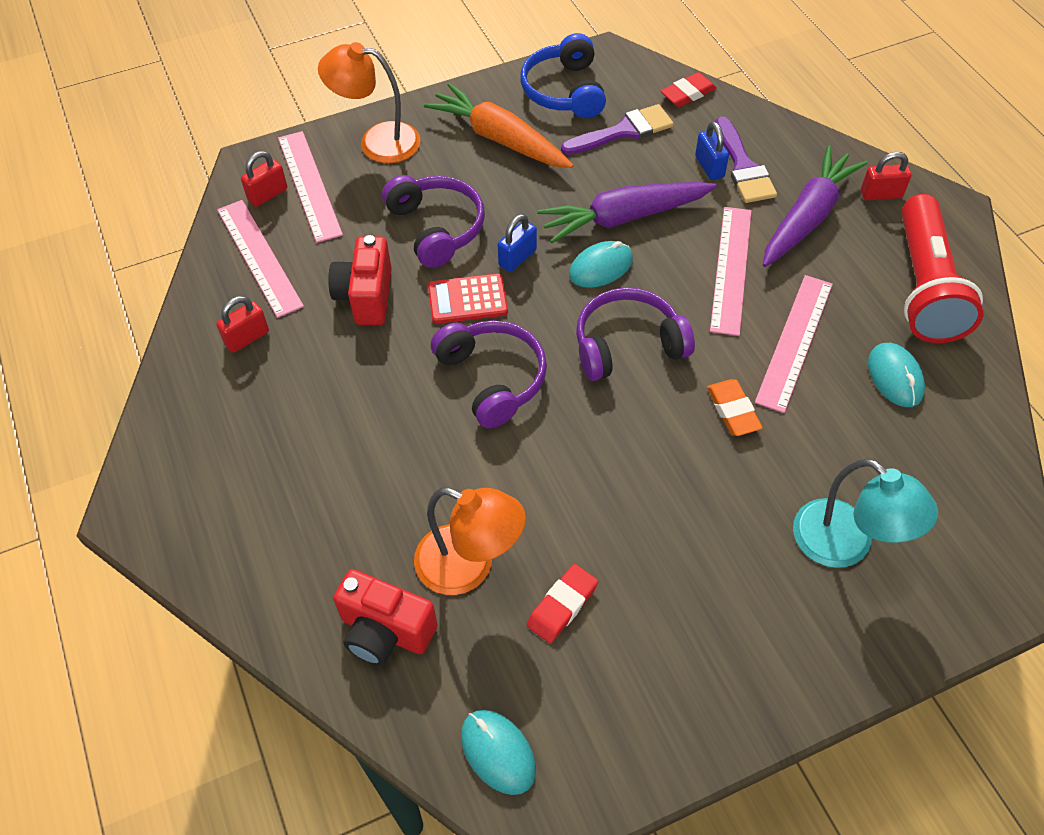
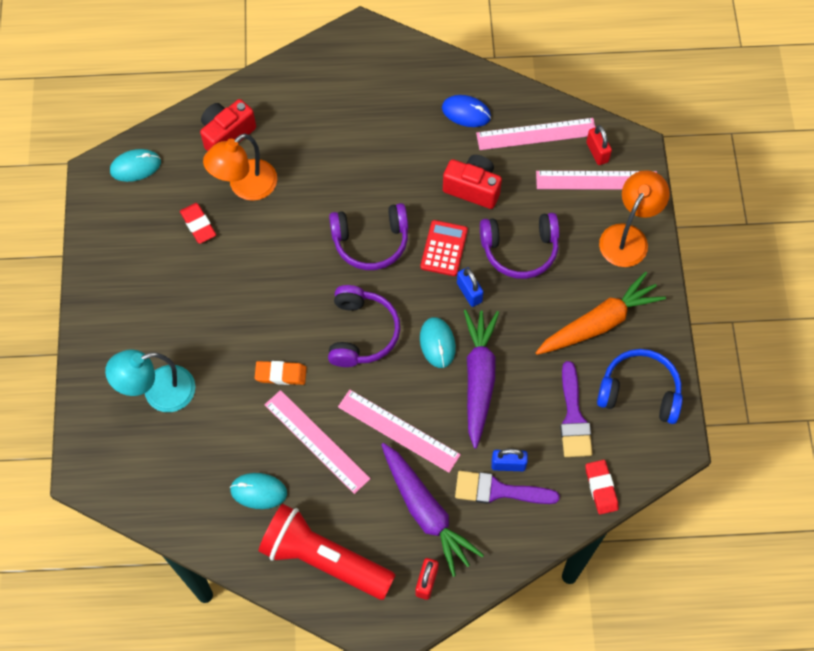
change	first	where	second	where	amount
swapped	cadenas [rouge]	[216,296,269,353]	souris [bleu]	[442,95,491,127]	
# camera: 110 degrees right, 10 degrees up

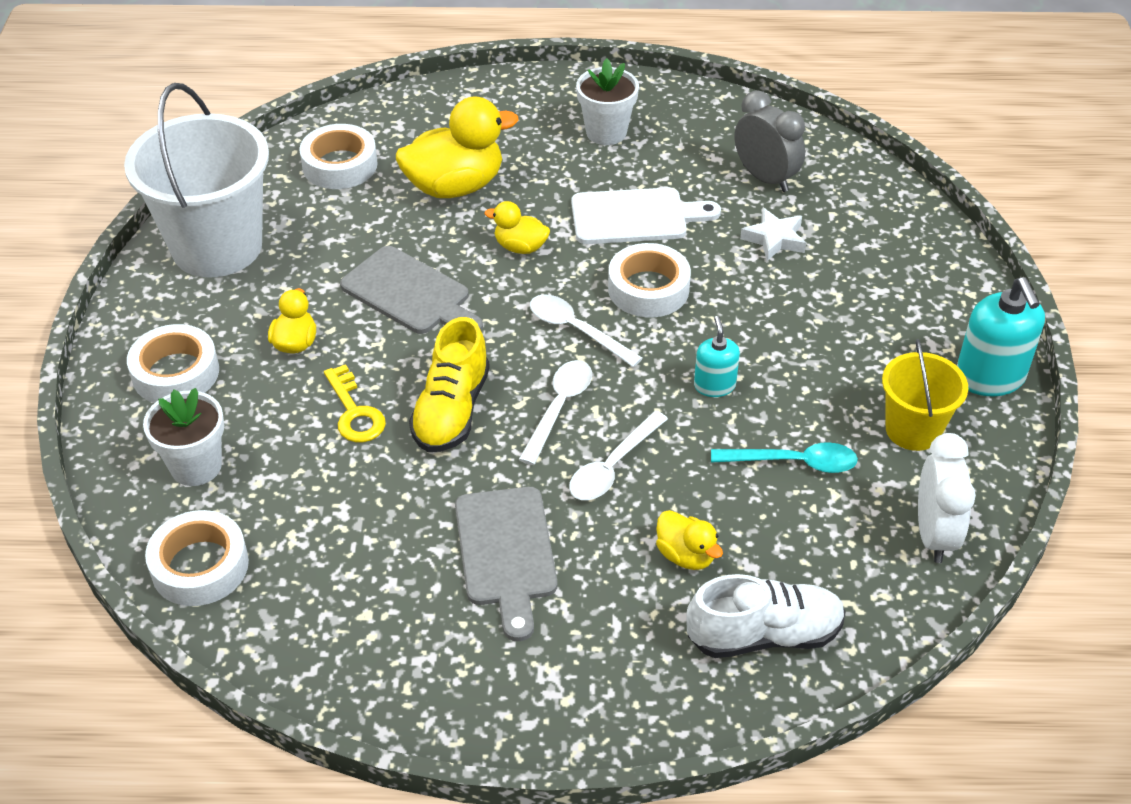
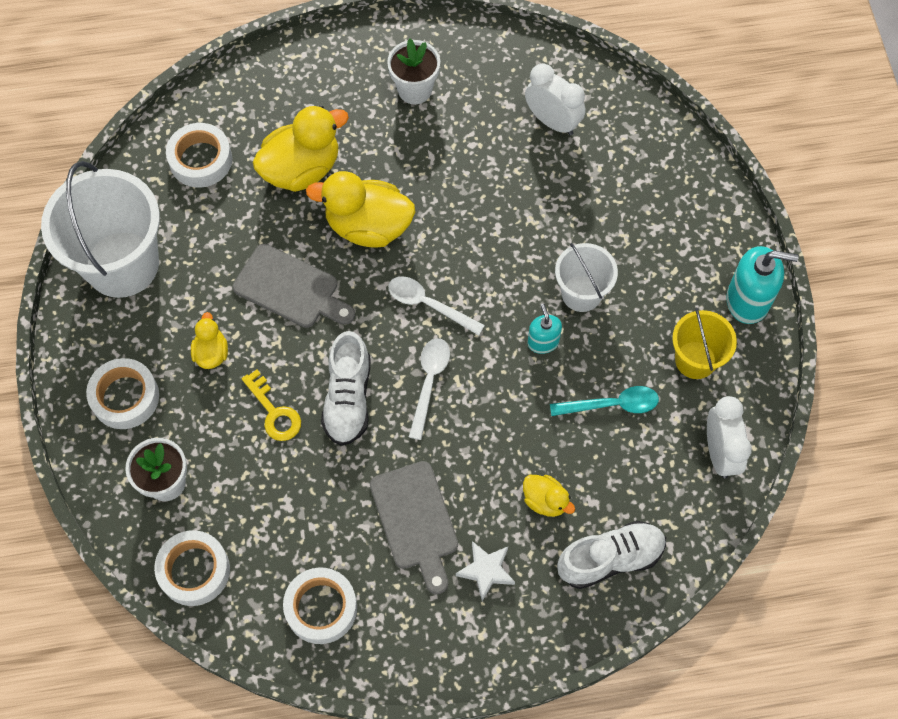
change	first	where	second	where	amount
repainted	réveil [gris]	[734,90,805,192]	réveil [blanc]	[525,64,586,135]	
gone	planche à découper [blanc]	[571,188,721,244]			
scaled	canard [jaune]	[485,201,550,254]		[306,171,415,248]	x1.94
shifted	étoile [blanc]	[740,208,806,261]		[456,541,515,601]	
shifted	ruban adhésif [blanc]	[608,243,691,318]		[283,567,357,644]	
rotated	distributeur de savon [turquoise]	[957,277,1045,396]		[726,246,799,324]	60 degrees counterclockwise
repainted	chaussure [jaune]	[409,317,490,452]	chaussure [blanc]	[321,331,370,446]	
gone	cuillère [blanc]	[569,411,668,500]			
new			seau [blanc]	[555,243,618,312]	
# camera: 10 degrees left, 20 degrees up

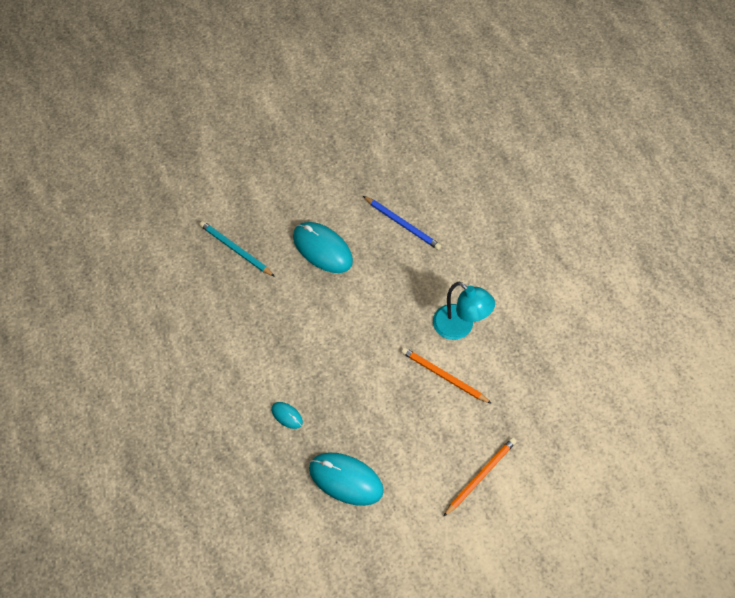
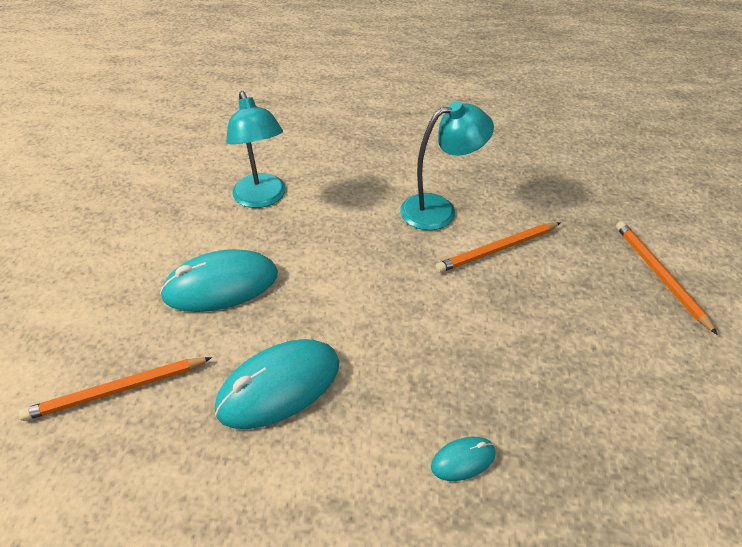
change	first	where	second	where	amount
swapped	crayon [bleu]	[363,196,441,250]	lampe [turquoise]	[226,91,286,208]	
repainted	crayon [turquoise]	[199,221,275,277]	crayon [orange]	[19,357,212,421]	
shifted	souris [turquoise]	[309,453,384,506]		[215,339,339,429]	
# camera: 60 degrees left, 15 degrees down

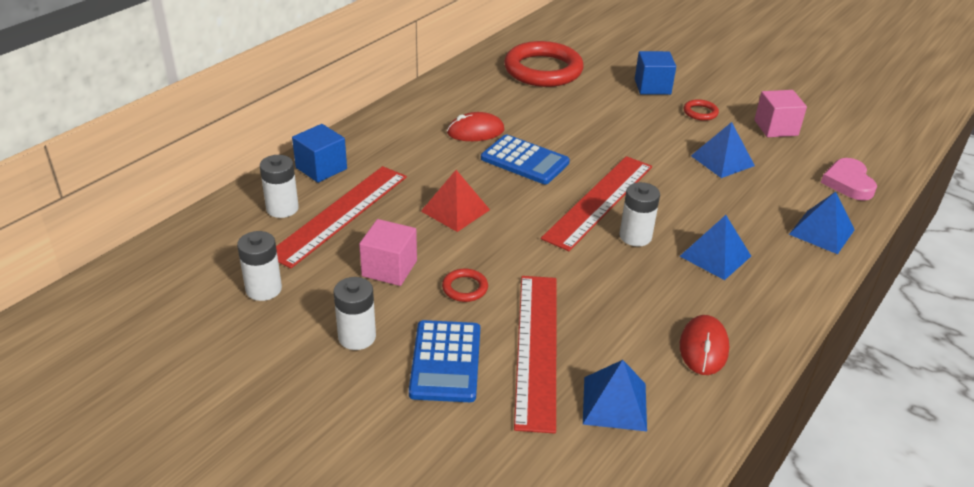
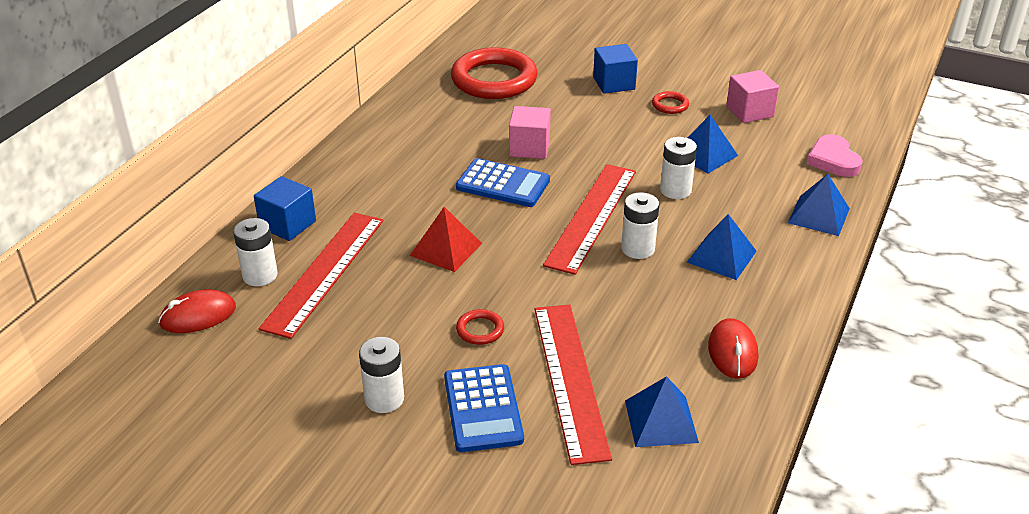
change	first	where	second	where	amount
shifted	souris [rouge]	[447,112,504,141]		[158,289,236,333]	
shifted	cube [rose]	[359,219,417,286]		[509,106,551,159]	
shifted	pile [blanc]	[237,231,282,301]		[660,137,697,199]	
# camera: 10 degrees left, 0 degrees up

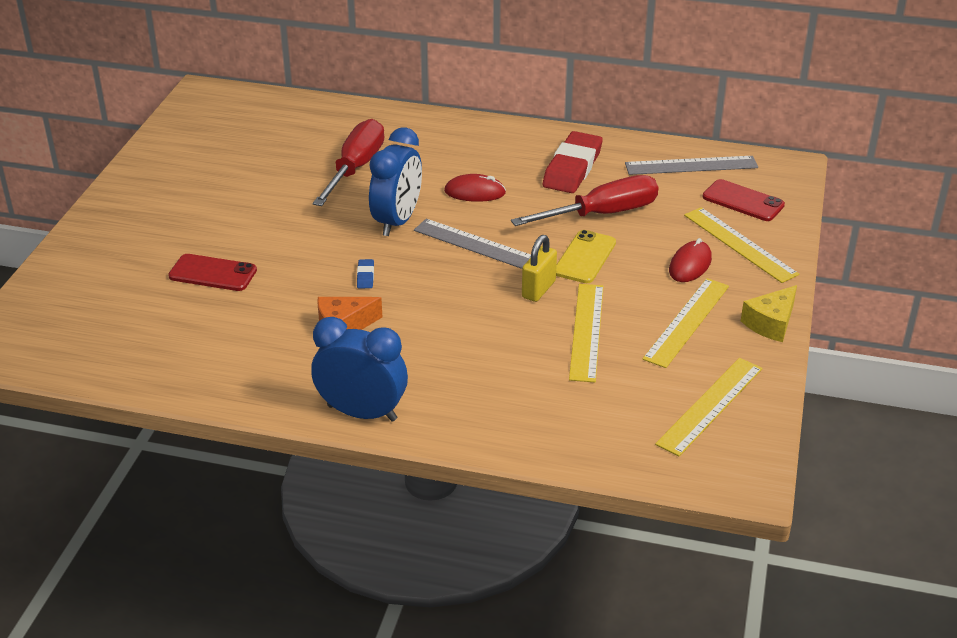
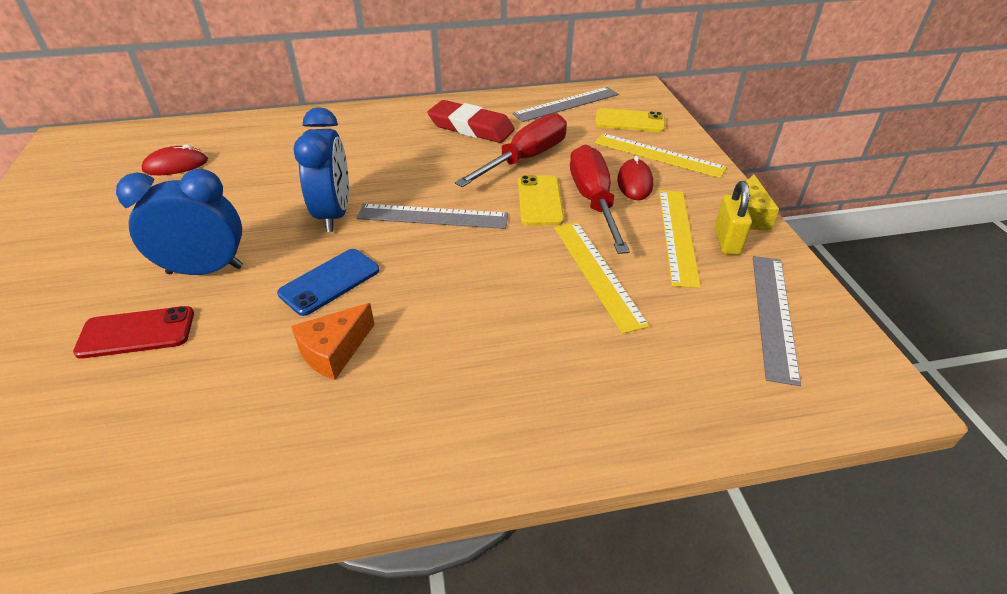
change	first	where	second	where	amount
shifted	tournevis [rouge]	[313,119,384,206]		[570,144,630,254]	
rotated	gomme [rouge]	[543,131,603,193]		[427,100,515,143]	60 degrees counterclockwise
shifted	souris [rouge]	[444,174,506,202]		[141,144,208,175]	
repainted	téléphone [rouge]	[702,179,785,221]	téléphone [jaune]	[595,108,665,132]	
shifted	cadenas [jaune]	[522,235,557,302]		[715,181,752,255]	
swapped	gomme [bleu]	[357,259,374,288]	téléphone [bleu]	[277,249,379,316]	
shifted	réveil [bleu]	[311,317,408,422]		[116,169,243,275]	
repainted	règle [jaune]	[655,358,763,456]	règle [gris]	[753,256,801,386]	
# camera: 25 degrees left, 5 degrees up

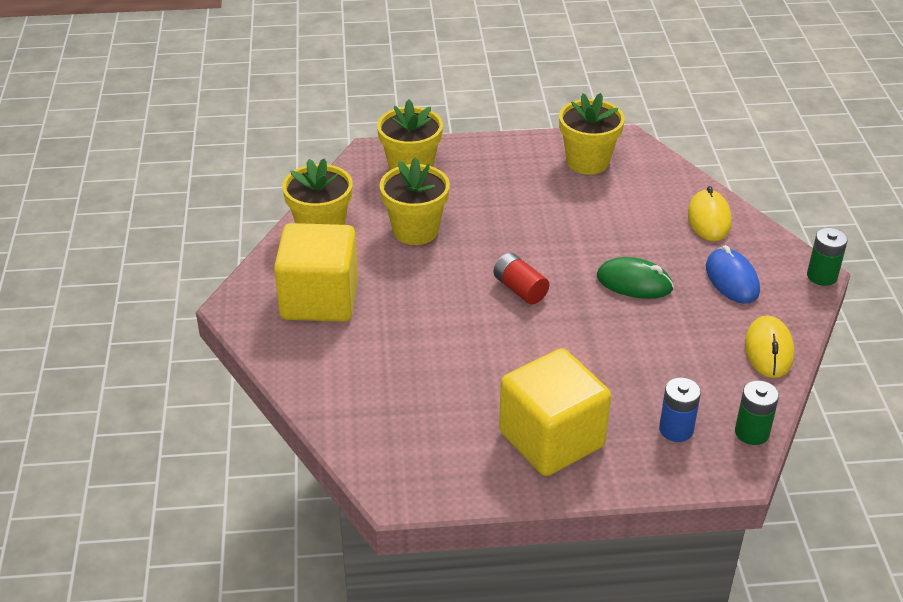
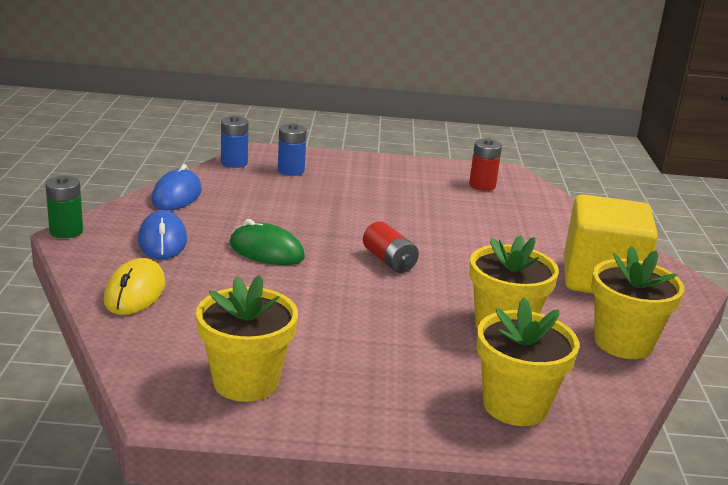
change	first	where	second	where	amount
repainted	souris [jaune]	[745,315,794,378]	souris [bleu]	[151,164,202,210]	
gone	cube [jaune]	[499,348,611,476]			
repainted	pile [vert]	[735,380,779,445]	pile [bleu]	[221,116,249,168]	
new			pile [rouge]	[469,138,502,191]	
# camera: 175 degrees left, 15 degrees down

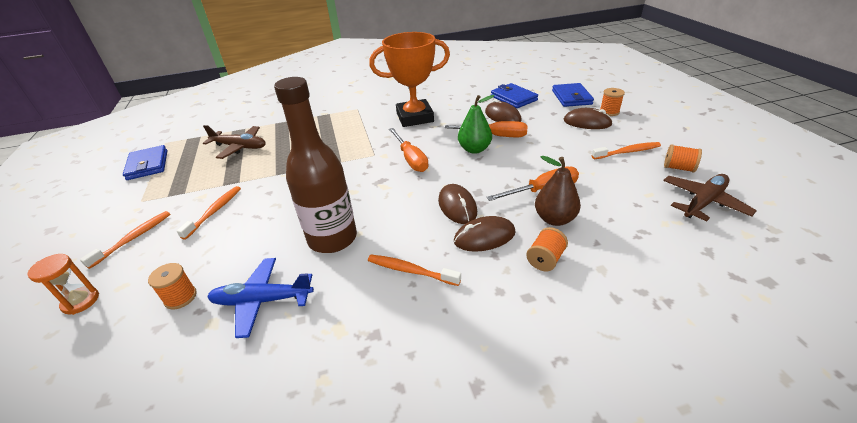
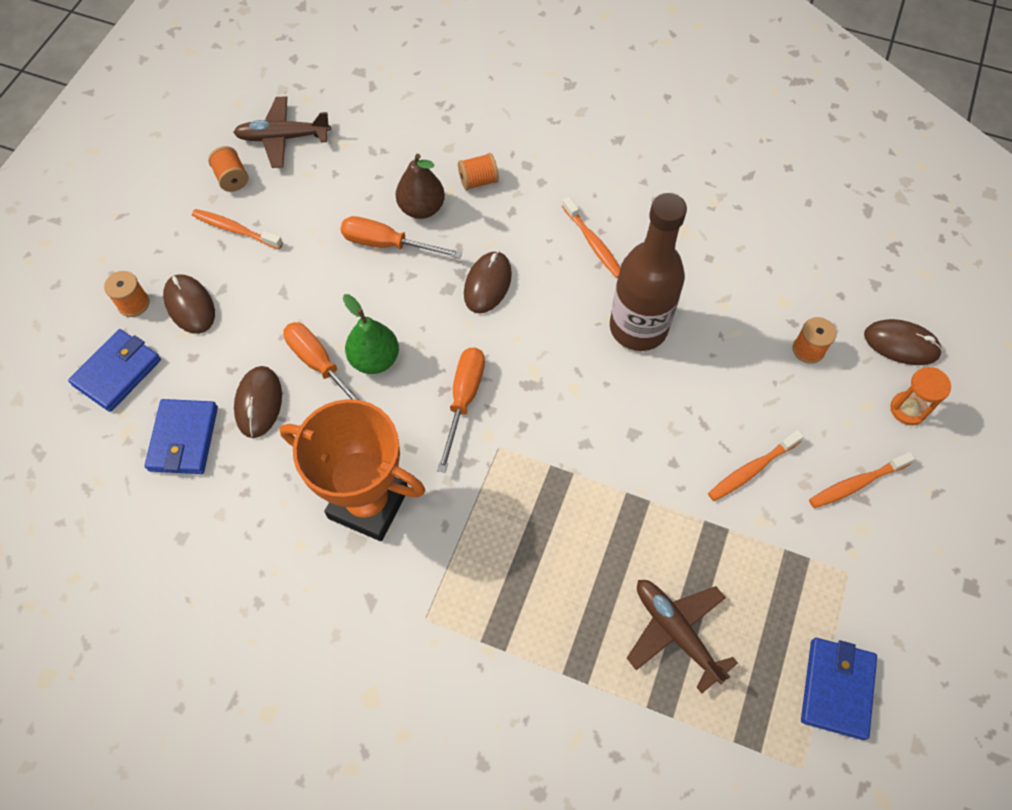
change	first	where	second	where	amount
shifted	souris [marron]	[454,216,516,252]		[864,319,942,365]	
gone	avion [bleu]	[207,258,314,338]			
# camera: 145 degrees left, 25 degrees up

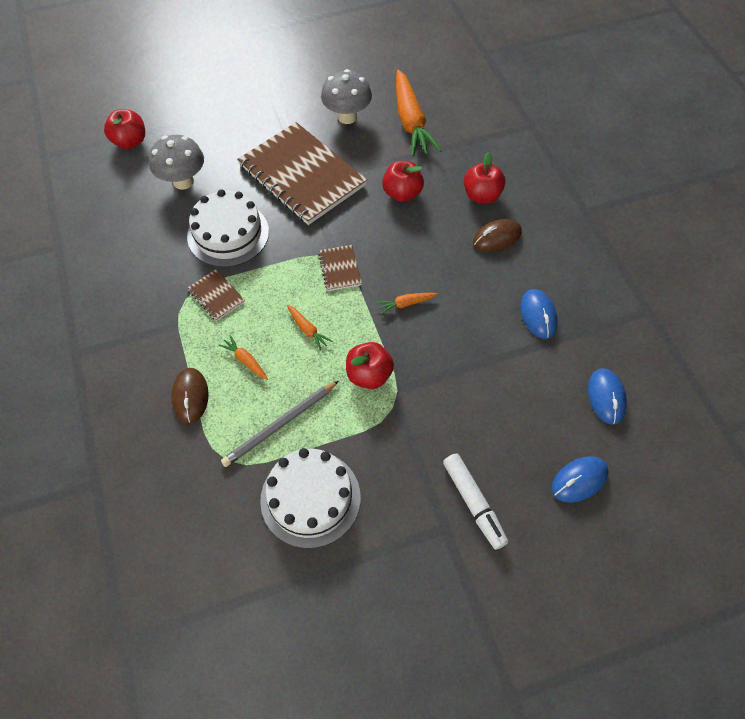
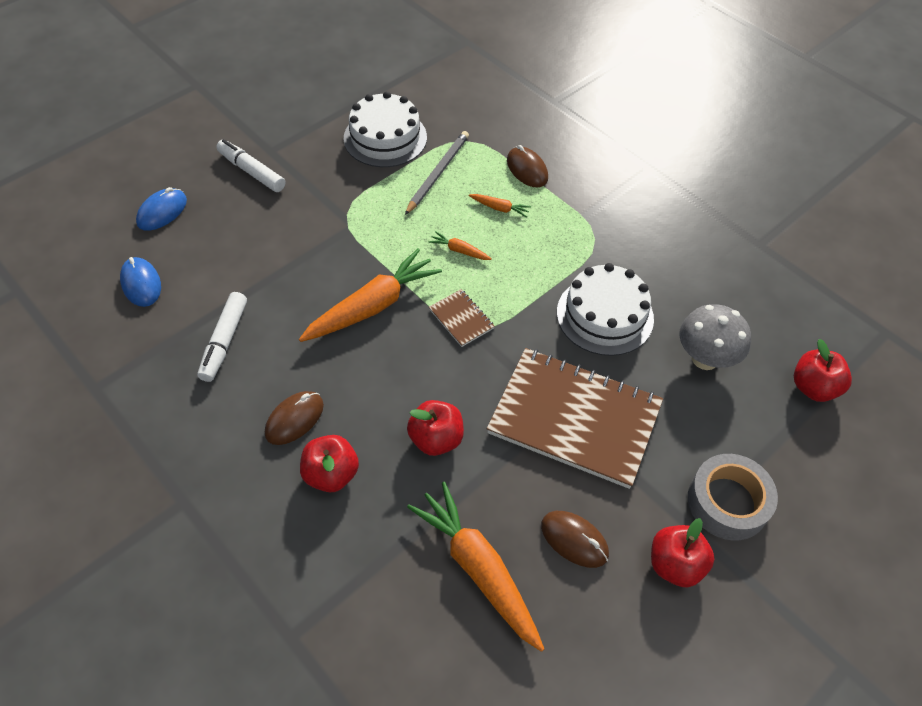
change	first	where	second	where	amount
swapped	champignon [gris]	[321,69,372,124]	souris [marron]	[541,511,609,568]	
gone	carnet [marron]	[187,269,245,321]			
swapped	souris [bleu]	[520,289,558,339]	feutre [blanc]	[197,292,247,382]	
scaled	carotte [orange]	[376,293,438,314]		[299,248,442,342]	x2.29
shifted	pomme [rouge]	[346,342,394,389]		[651,518,714,588]	
new			ruban adhésif [gris]	[688,454,778,541]	
# camera: 155 degrees right, 5 degrees down

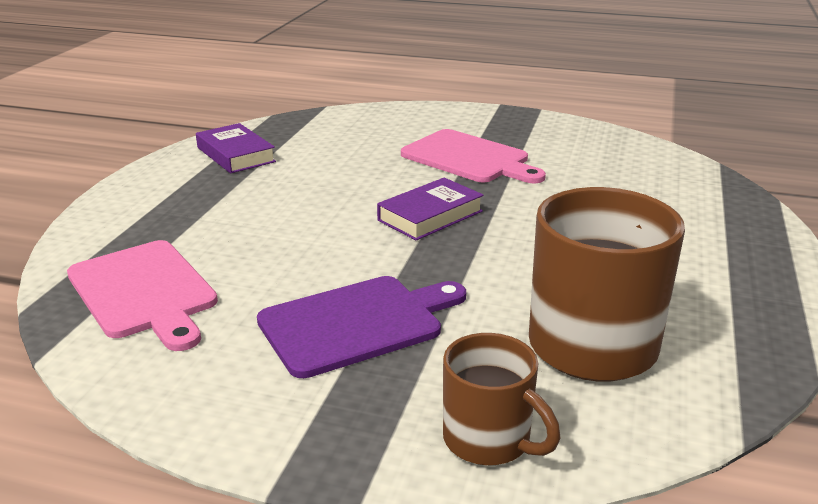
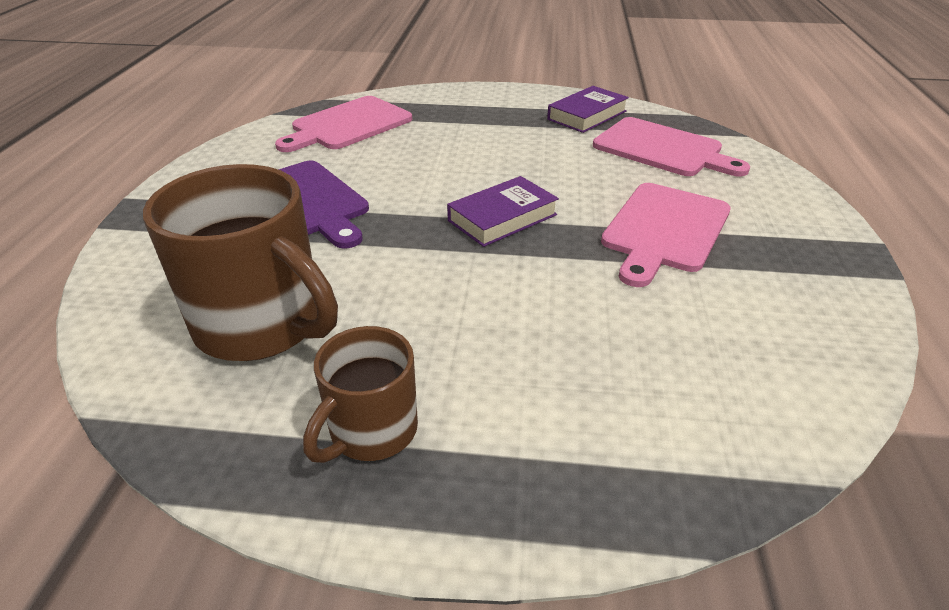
change	first	where	second	where	amount
rotated	livre [violet]	[377,177,484,241]		[447,176,559,247]	75 degrees counterclockwise
shifted	tasse [marron]	[443,333,560,465]		[303,326,418,463]	
new			planche à découper [rose]	[593,117,750,176]	
# camera: 80 degrees right, 10 degrees up

